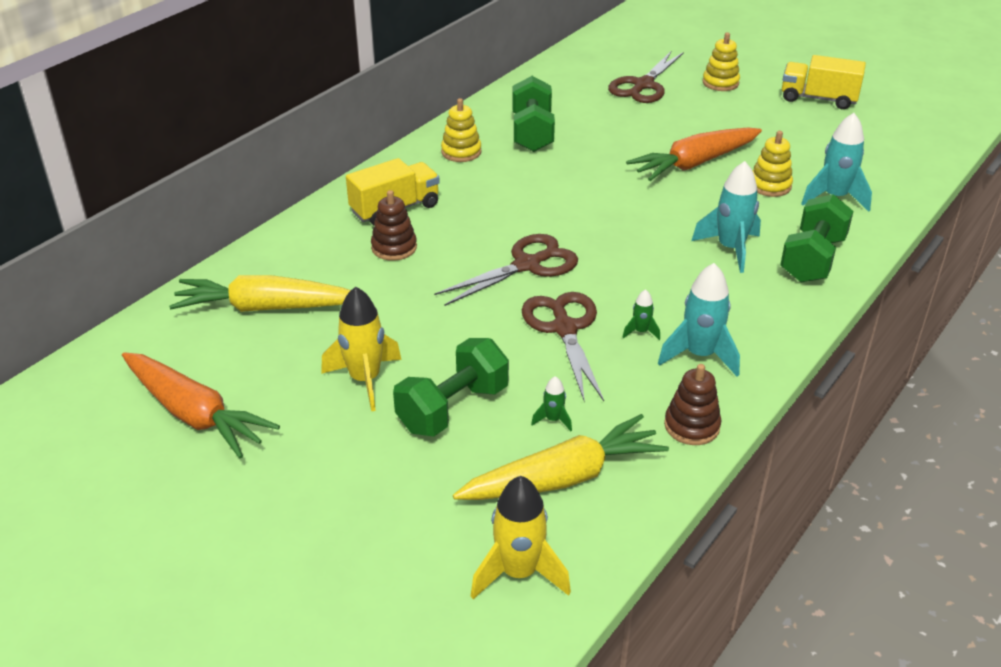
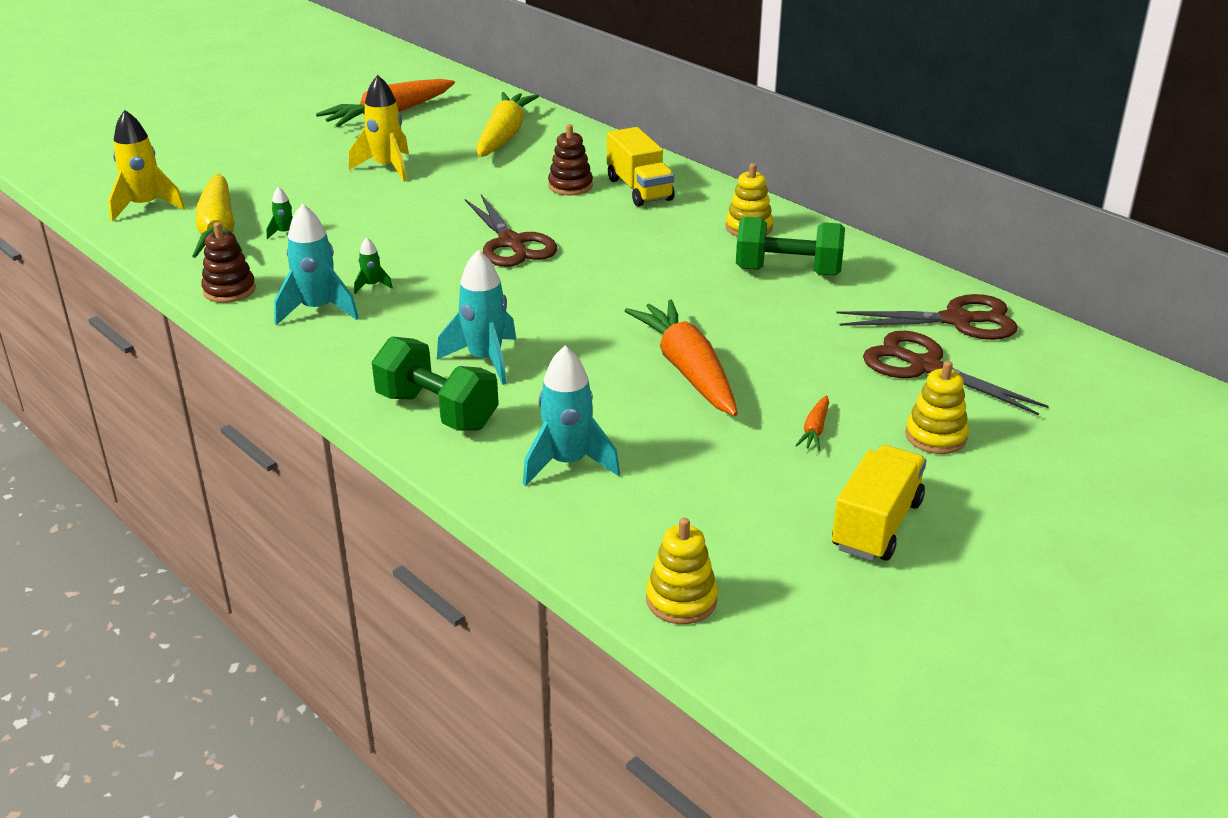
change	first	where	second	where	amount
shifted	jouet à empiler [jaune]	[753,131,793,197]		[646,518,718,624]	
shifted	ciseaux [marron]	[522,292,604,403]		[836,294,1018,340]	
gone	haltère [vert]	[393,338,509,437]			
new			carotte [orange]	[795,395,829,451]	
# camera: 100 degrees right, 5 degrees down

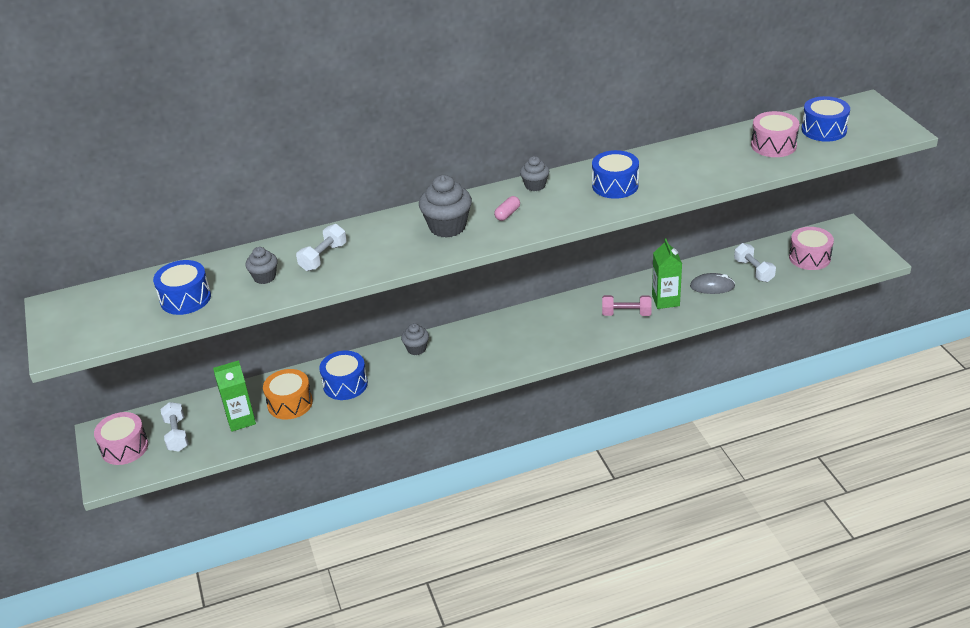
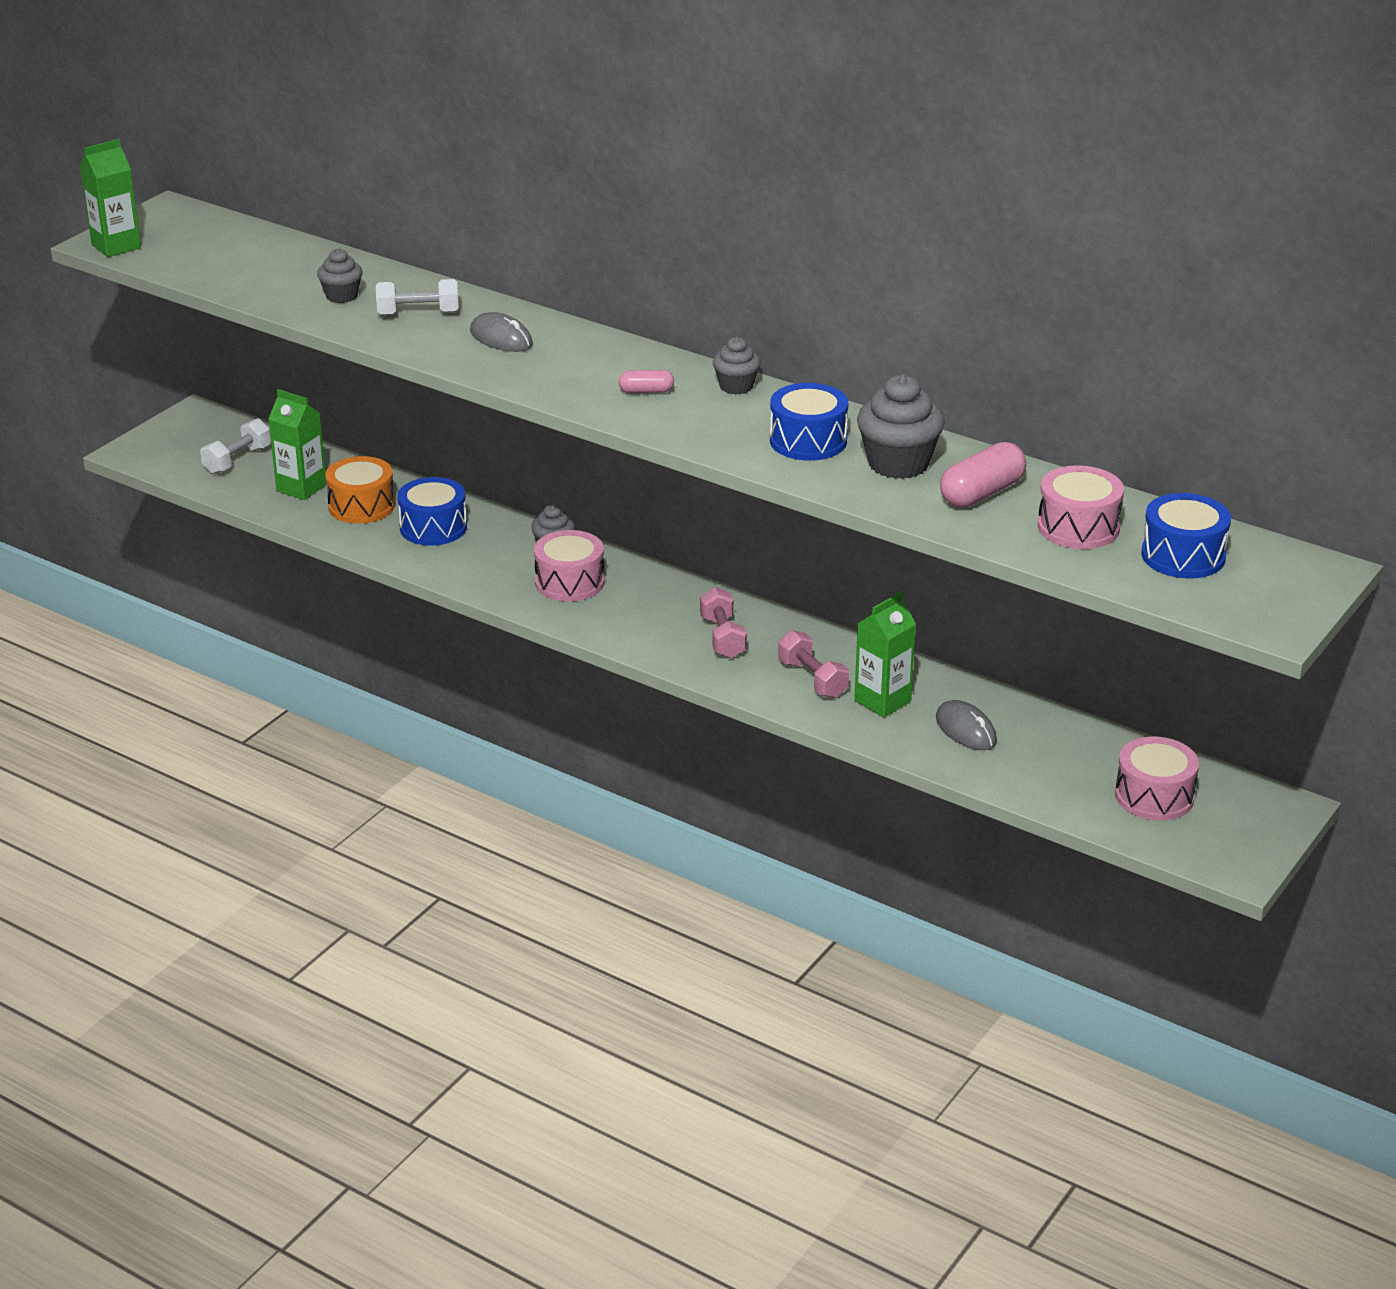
change	first	where	second	where	amount
shifted	muffin [gris]	[419,175,472,238]		[857,374,945,479]	
gone	haltère [blanc]	[734,243,776,282]			
gone	tambour [bleu]	[153,260,211,315]			
shifted	tambour [rose]	[94,412,148,465]		[534,530,605,602]	
new			brique de lait [vert]	[80,139,141,257]	
new			souris [gris]	[470,312,533,352]	
new			gélule [rose]	[940,442,1026,507]	
new			haltère [rose]	[700,587,747,658]	
# camera: 50 degrees right, 5 degrees down

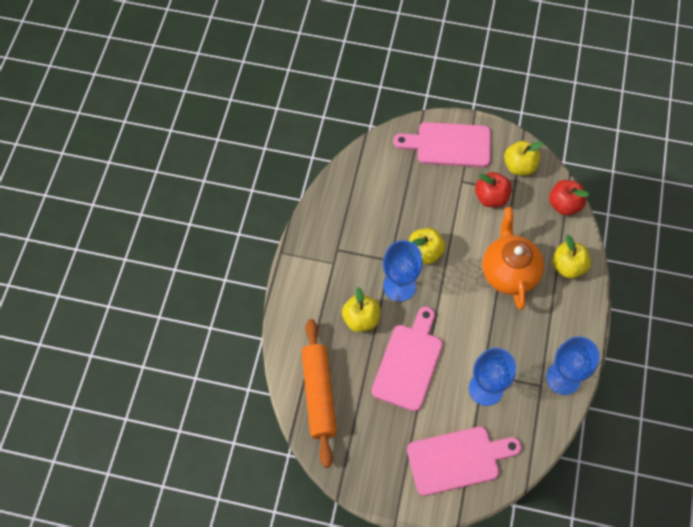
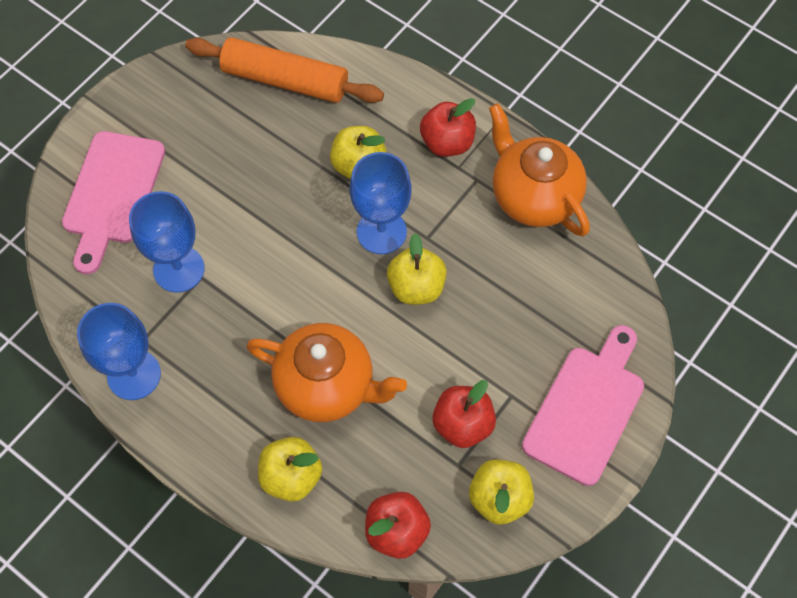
change	first	where	second	where	amount
gone	planche à découper [rose]	[371,307,443,411]			
new			pomme [rouge]	[420,98,476,157]	
new			théière [orange]	[489,103,590,236]	
# camera: 115 degrees right, 0 degrees up

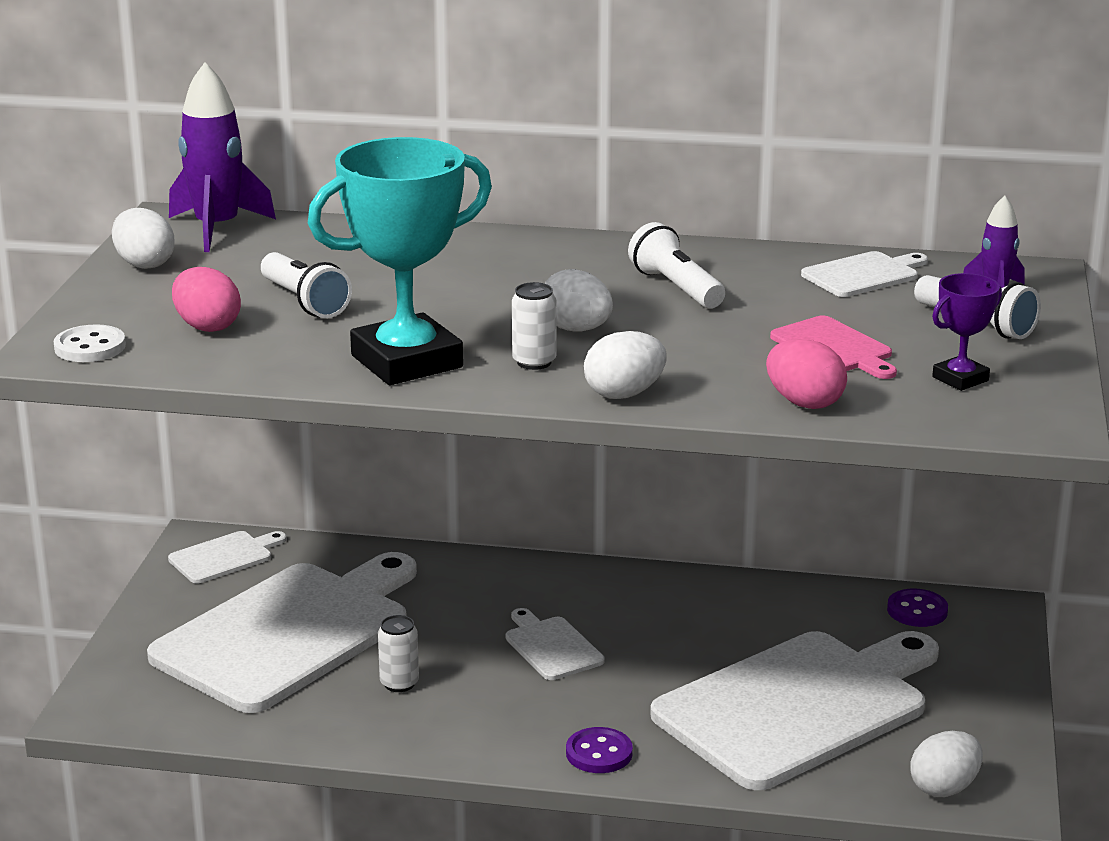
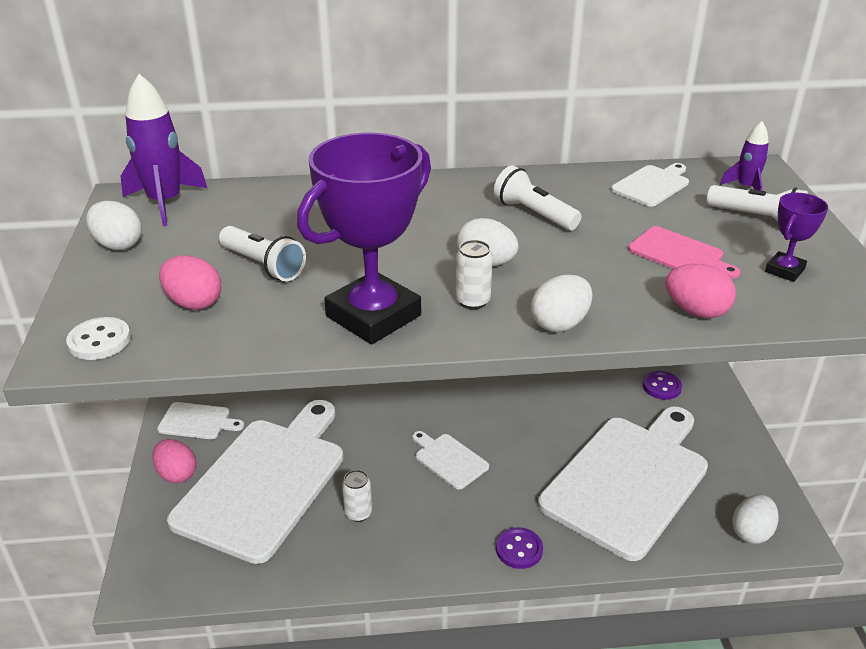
change	first	where	second	where	amount
repainted	trophée [turquoise]	[308,137,492,385]	trophée [violet]	[297,133,431,344]	
rotated	planche à découper [blanc]	[168,531,287,583]		[157,402,244,439]	60 degrees clockwise
new			œuf [rose]	[152,439,196,483]	
# camera: 15 degrees left, 10 degrees up

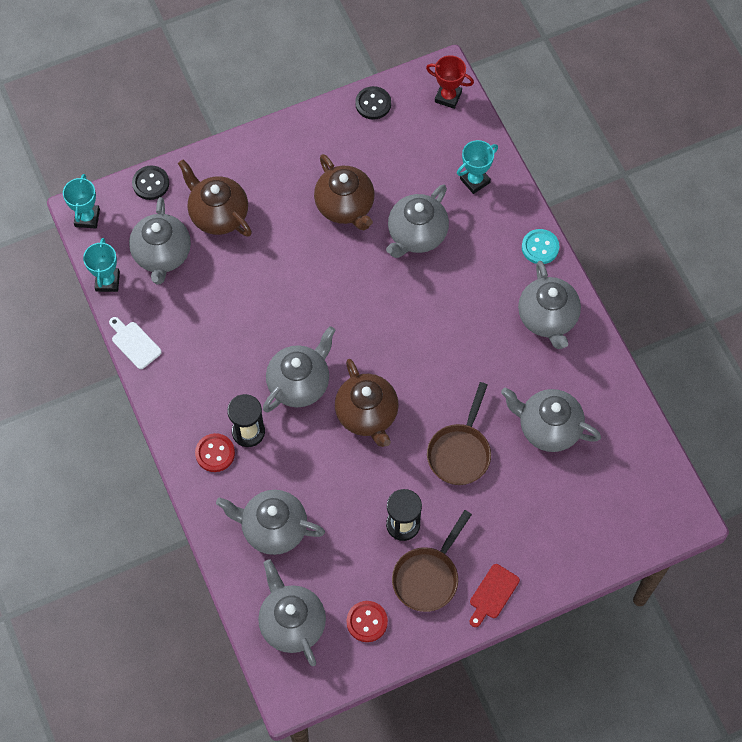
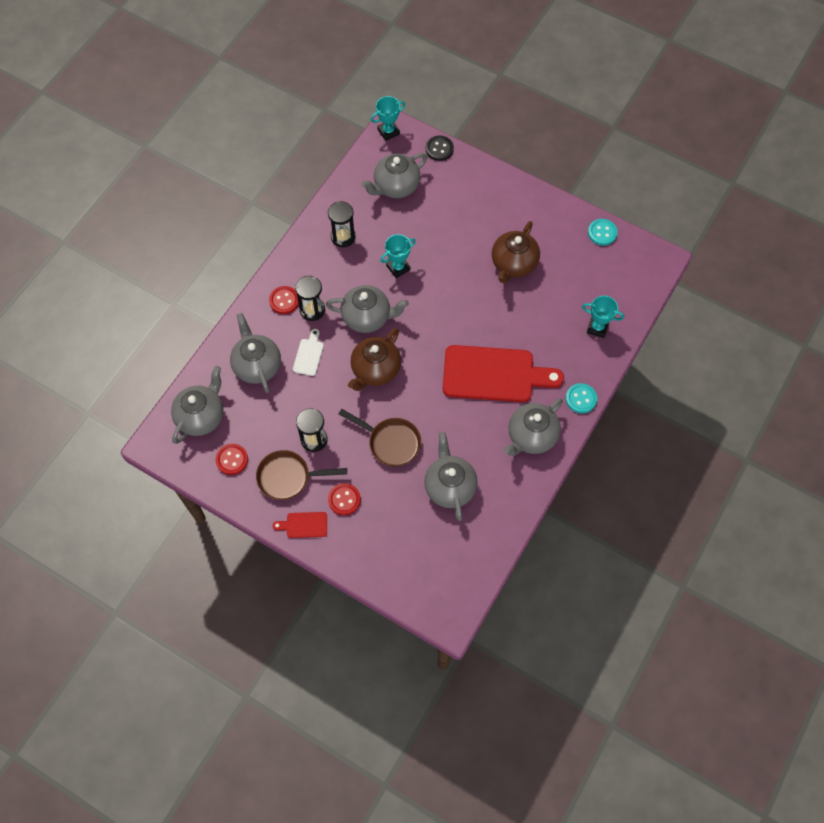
change	first	where	second	where	amount
gone	trophée [rouge]	[426,55,474,109]			
repainted	bouton [noir]	[355,86,391,120]	bouton [turquoise]	[588,219,618,246]	
gone	théière [marron]	[178,160,252,237]			
gone	théière [gris]	[386,184,449,258]			
shifted	trophée [turquoise]	[83,238,120,292]		[380,234,416,278]	
shifted	planche à découper [blanc]	[109,317,162,369]		[293,329,324,376]	
rotated	poêle [marron]	[427,382,491,485]		[339,409,421,467]	135 degrees counterclockwise
new			sablier [noir]	[328,201,356,247]	
new			planche à découper [rouge]	[443,345,564,402]	
new			bouton [rouge]	[328,483,361,515]	
# camera: 55 degrees right, 0 degrees up

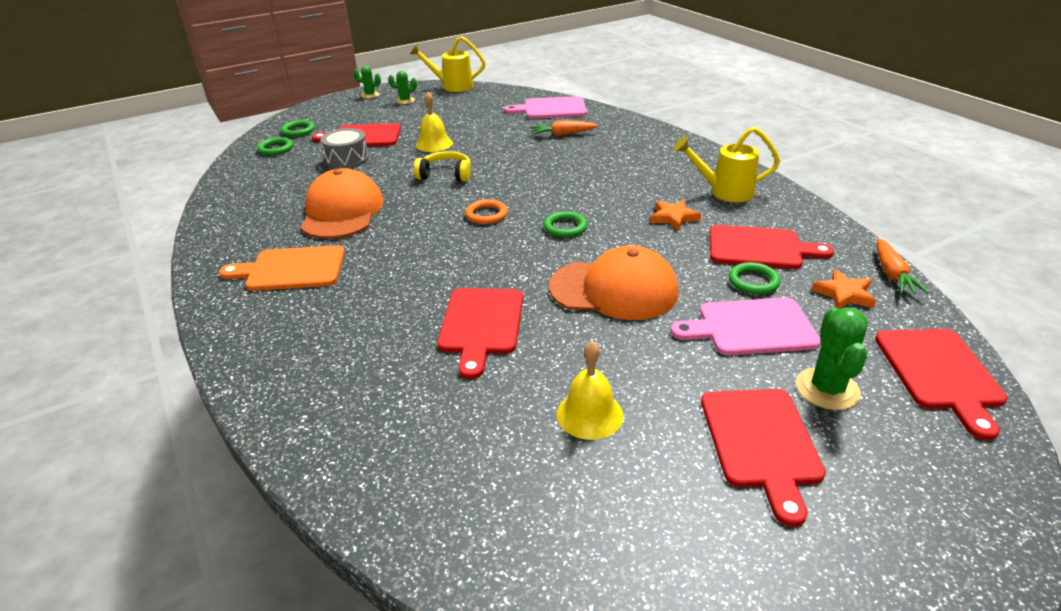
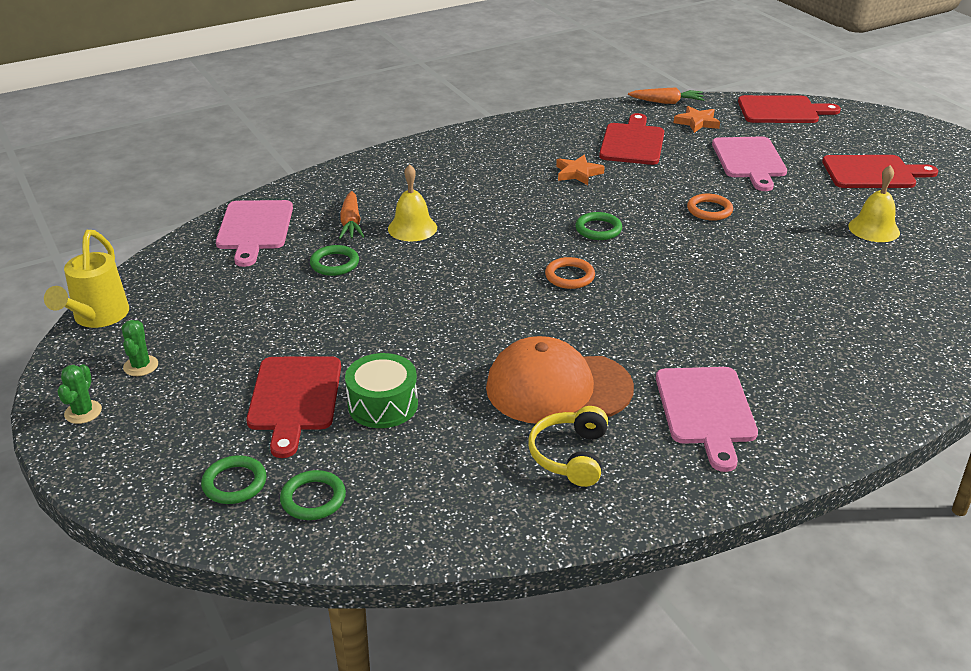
change	first	where	second	where	amount
shifted	cloche [jaune]	[416,92,453,152]		[388,164,437,241]	
gone	arrosoir [jaune]	[674,127,780,202]			
repainted	tambour [gris]	[320,128,369,169]	tambour [vert]	[345,353,418,428]	
shifted	casque audio [jaune]	[414,151,471,182]		[528,406,608,487]	
repainted	planche à découper [orange]	[219,245,345,291]	planche à découper [rose]	[656,367,758,472]	
swapped	casquette [orange]	[549,245,679,320]	anneau [orange]	[687,194,733,221]	
shifted	anneau [vert]	[729,262,781,295]		[310,245,359,276]	
gone	planche à découper [rouge]	[437,288,523,379]			
gone	cactus [vert]	[796,307,868,410]			
# camera: 90 degrees left, 0 degrees up

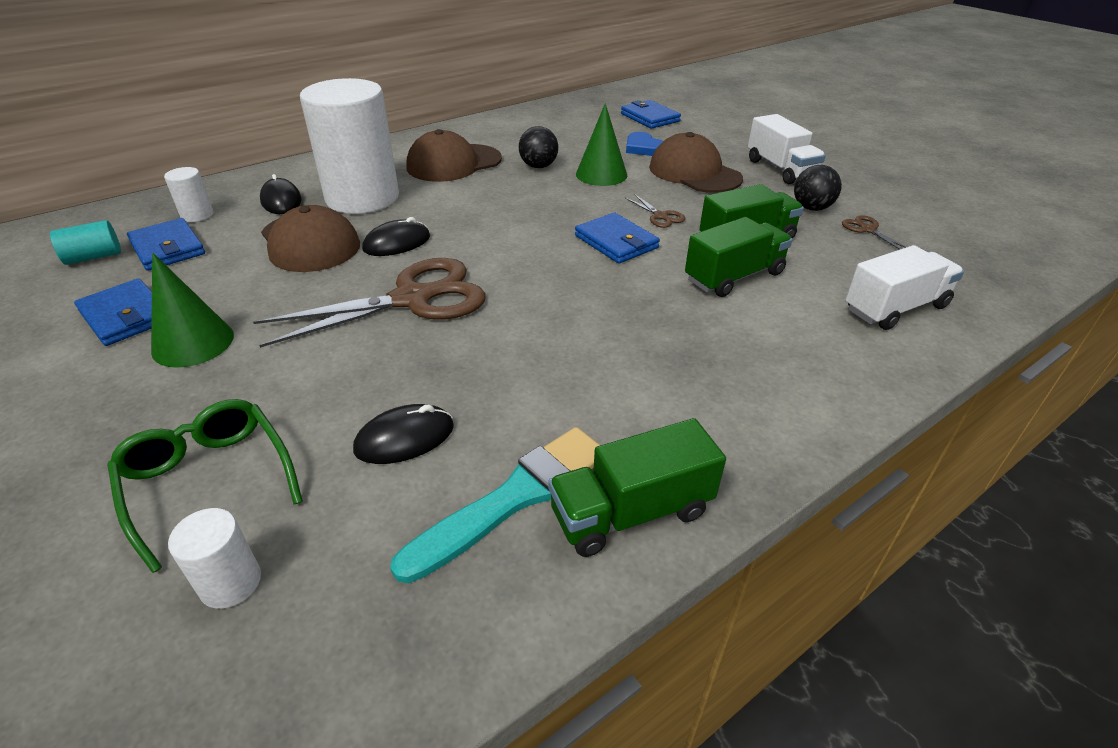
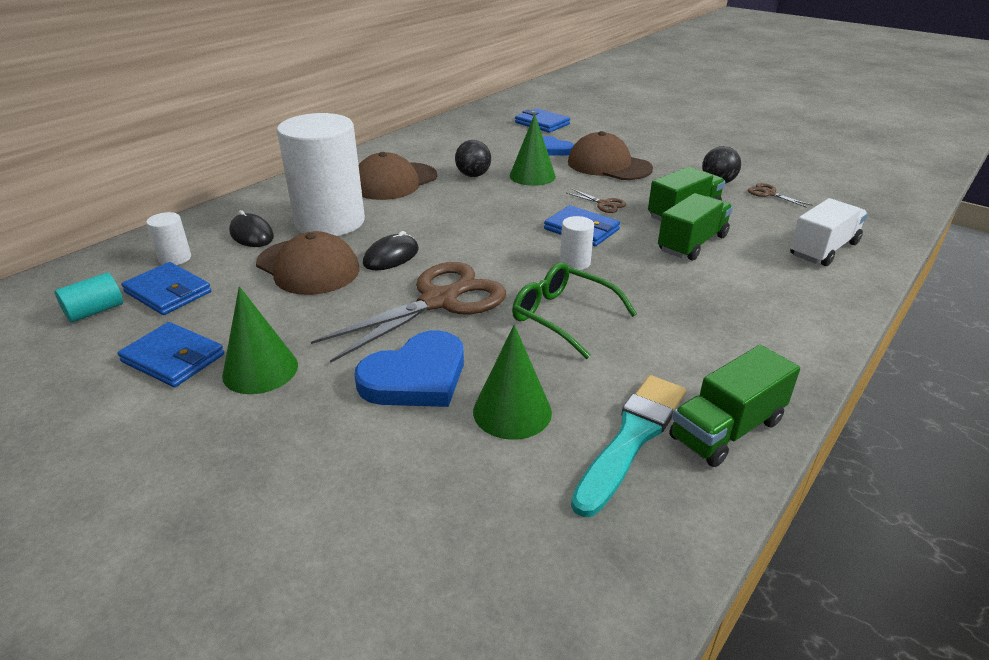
change	first	where	second	where	amount
gone	camion [blanc]	[748,114,826,184]			
shifted	lunettes [vert]	[107,399,303,573]		[512,262,637,359]	
swapped	souris [noir]	[353,404,454,464]	cône [vert]	[473,325,552,440]	
shifted	cylindre [blanc]	[168,508,261,609]		[560,216,594,270]	
new			cœur [bleu]	[354,330,464,407]	
# camera: 15 degrees left, 5 degrees down

